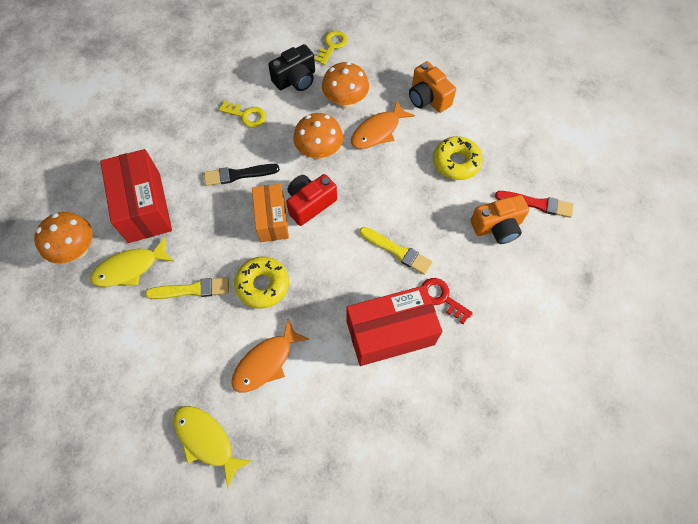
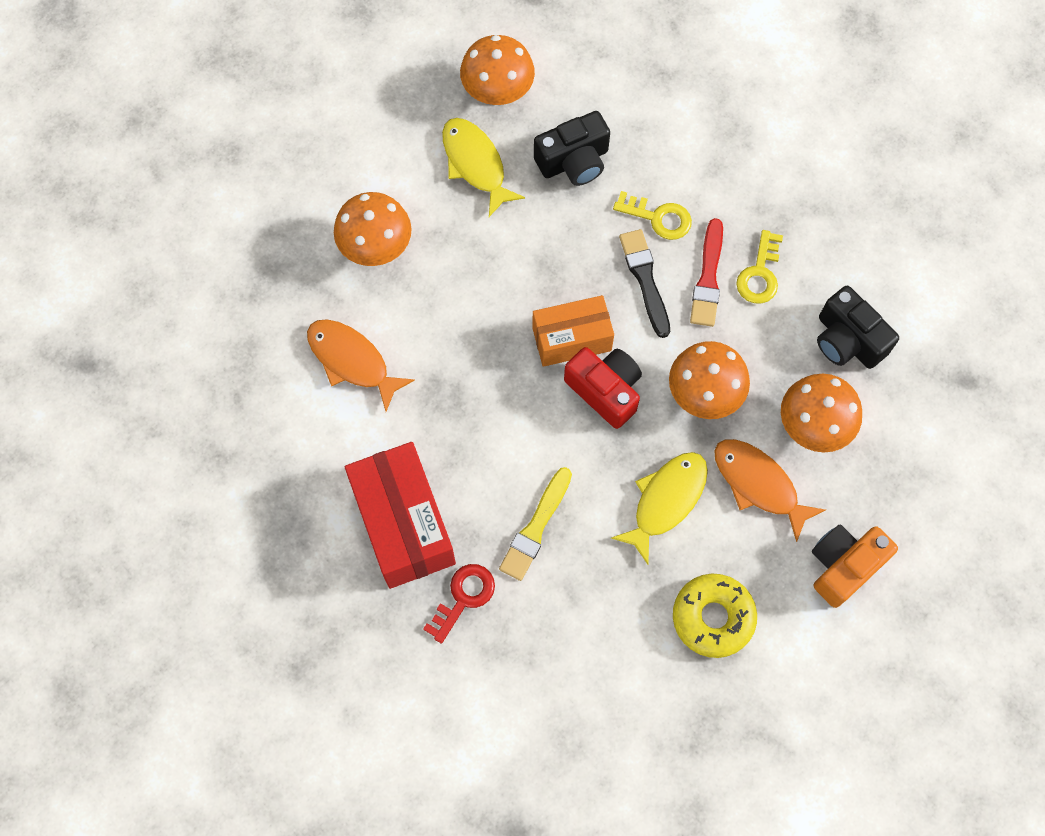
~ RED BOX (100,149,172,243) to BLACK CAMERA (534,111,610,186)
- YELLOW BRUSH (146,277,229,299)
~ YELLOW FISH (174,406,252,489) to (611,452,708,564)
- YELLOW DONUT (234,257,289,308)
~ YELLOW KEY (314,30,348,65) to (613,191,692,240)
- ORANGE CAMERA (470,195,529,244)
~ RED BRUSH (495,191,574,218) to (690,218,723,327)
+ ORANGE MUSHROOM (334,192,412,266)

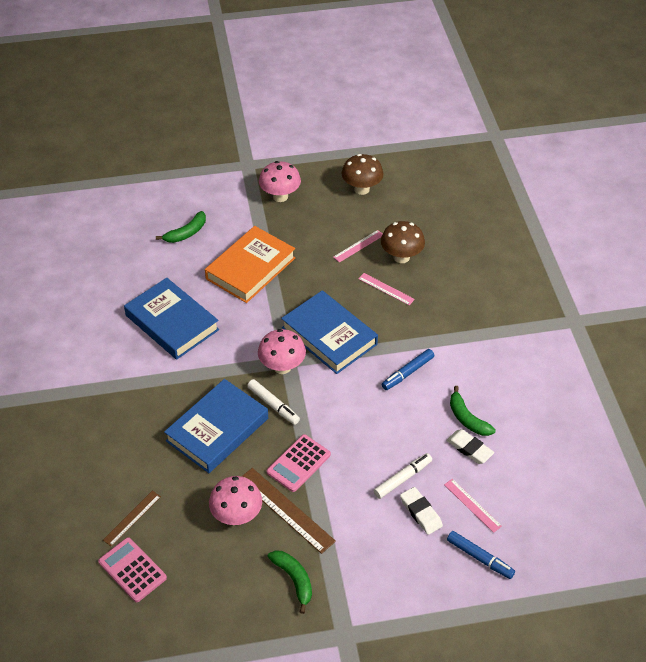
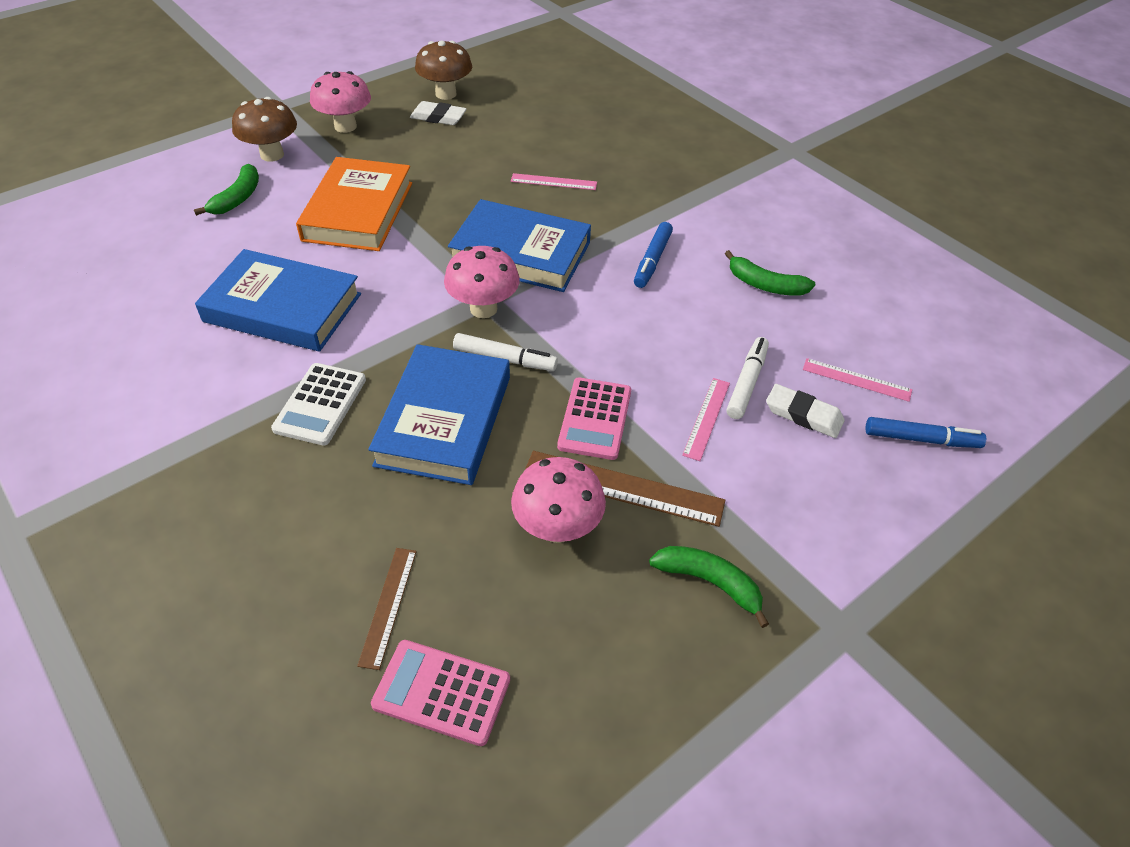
~ PINK RULER (333,230,382,263) to (682,378,730,461)
~ BROWN MUSHROOM (381,221,425,263) to (232,97,297,162)
~ WHITE ERASER (446,429,494,464) to (410,101,467,125)
+ WHITE CALCULATOR (271,363,366,446)

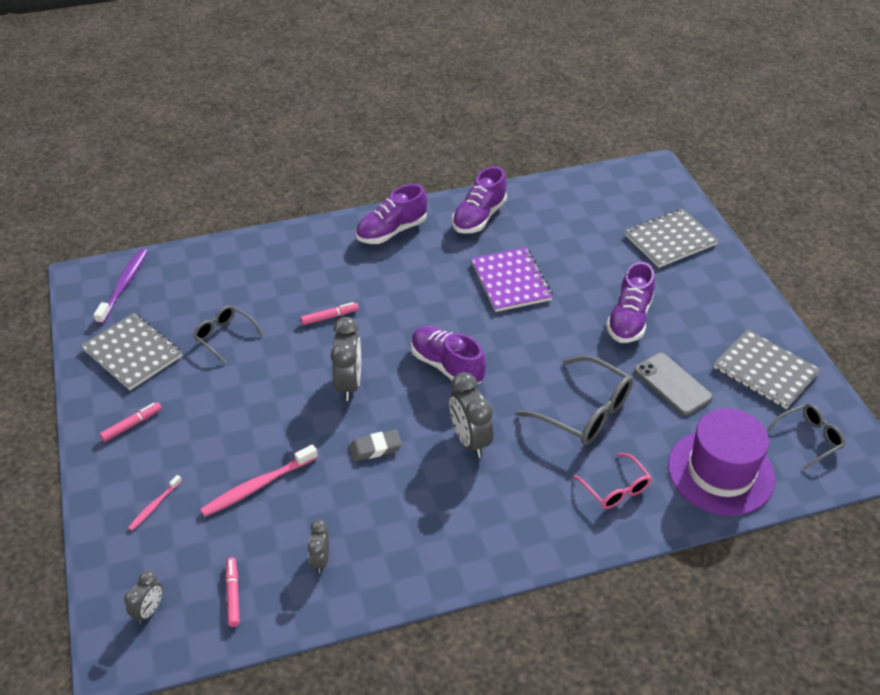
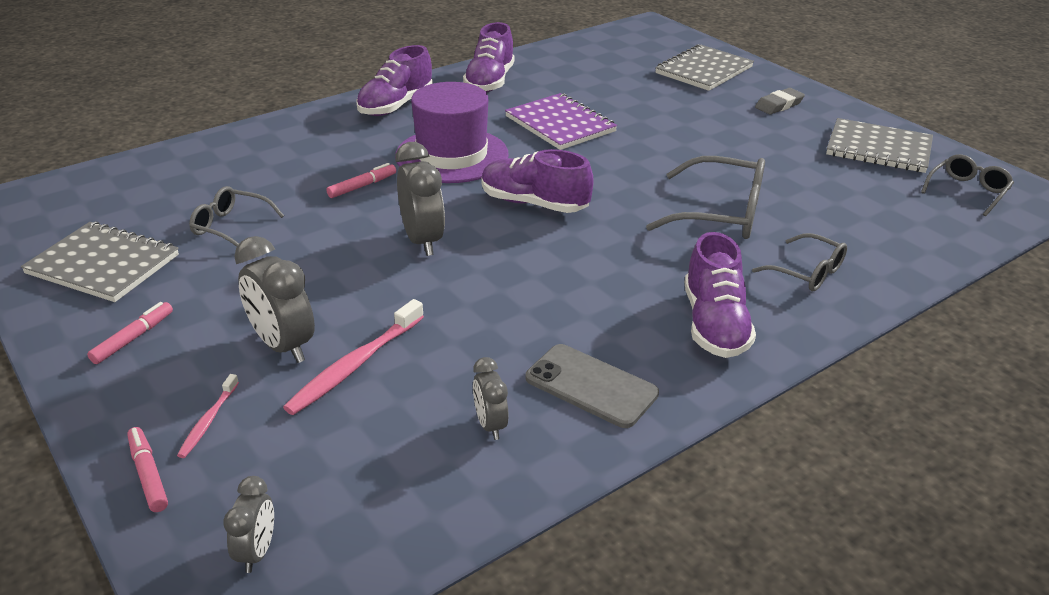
- PURPLE TOOTHBRUSH (94,249,148,324)
~ PINK MARKER (225,557,240,627) to (127,427,168,512)
~ GREY ERASER (349,430,402,461) to (755,88,805,114)
~ GREY CLOCK (449,372,493,458) to (234,236,315,363)
~ PINK GLASSES (573,453,652,509) to GREY GLASSES (752,233,847,291)
~ PURPLE SHOE (606,262,655,343) to (684,232,756,358)
~ GREY PHONE (634,353,713,416) to (526,344,659,428)
~ PURPLE HAT (668,408,775,516) to (395,82,509,183)

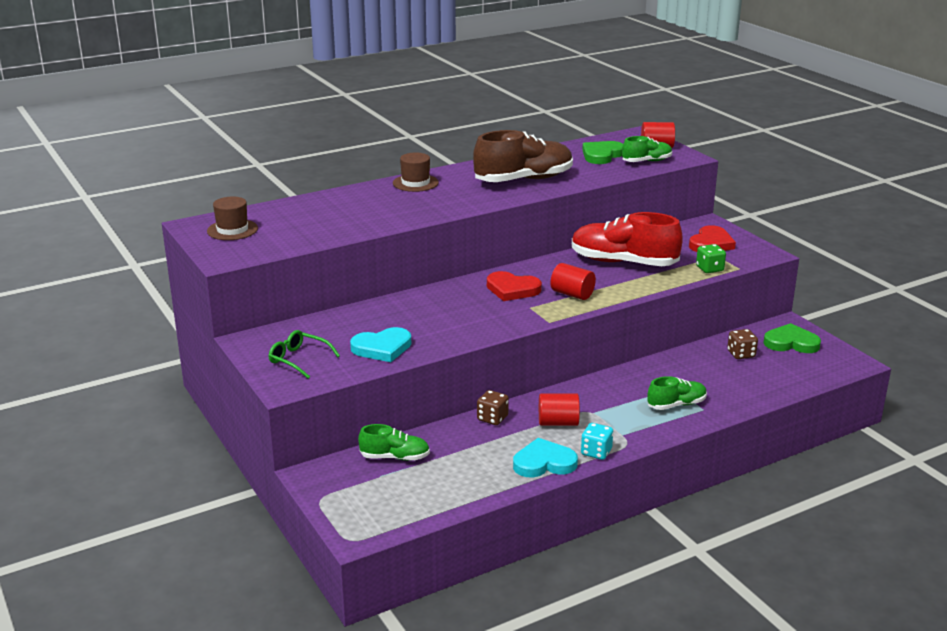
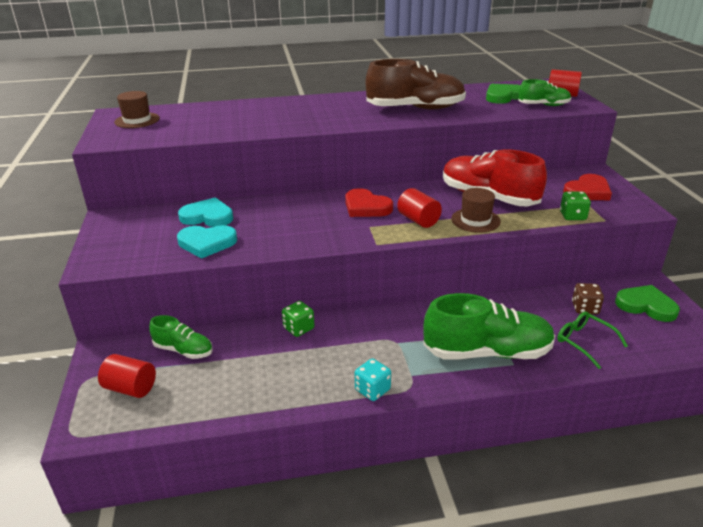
~ GREEN GLASSES (269,330,340,379) to (557,311,628,369)
~ BROWN HAT (393,153,439,192) to (451,188,501,233)
~ BROWN DICE (477,390,509,425) to GREEN DICE (282,301,315,337)
~ TURQUOISE HEART (513,438,578,478) to (178,197,233,227)
~ RED CYLINDER (539,393,580,426) to (98,354,156,398)
~ GREEN SHOE (647,376,707,410) = (423,293,555,359) x1.88

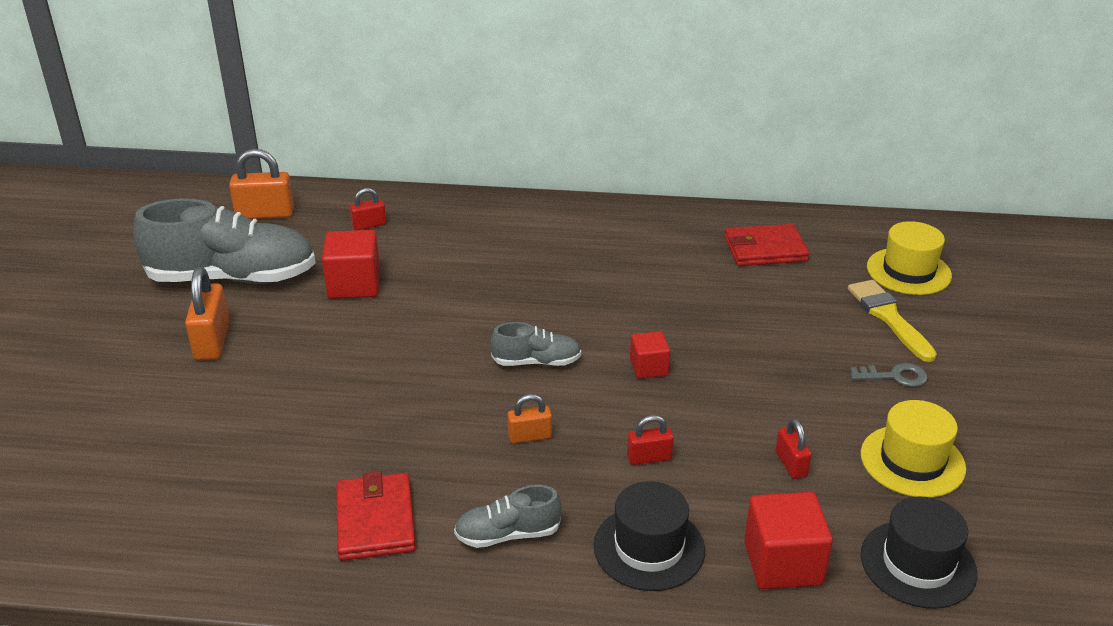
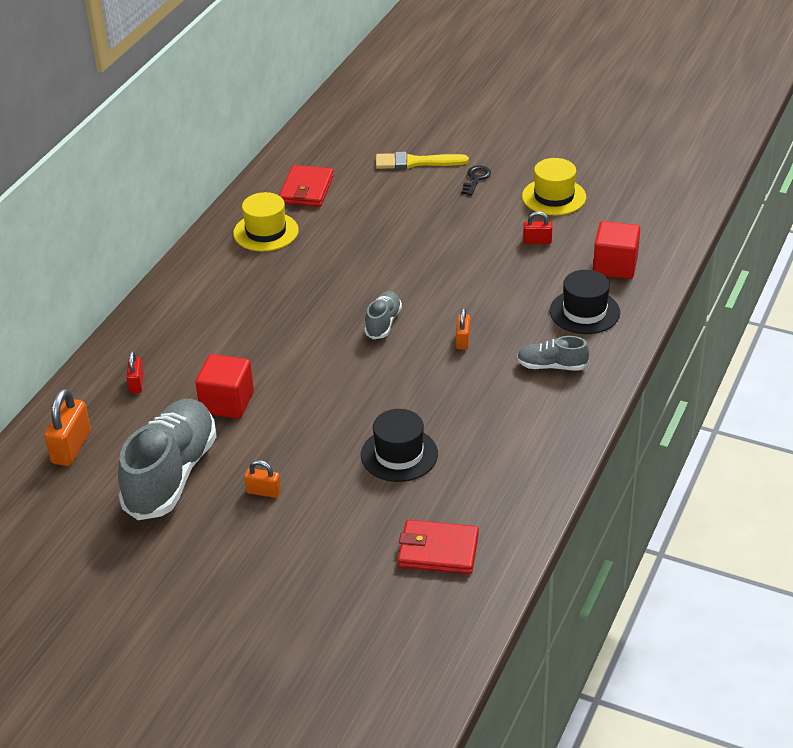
~ ORANGE PADLOCK (185,267,230,360) = (244,460,281,498) x0.58
~ RED WALLET (336,471,416,561) to (398,520,479,574)
~ GREY SHOE (454,485,562,548) = (517,336,589,370) 90 degrees clockwise
- RED PADLOCK (627,415,674,465)
- RED CUBE (630,331,670,379)
~ GREY KEY (850,363,928,387) to BLACK KEY (462,166,491,196)
~ BLACK HAT (861,497,978,609) to (361,409,438,482)
~ YELLOW HAT (867,221,952,295) to (233,192,299,251)

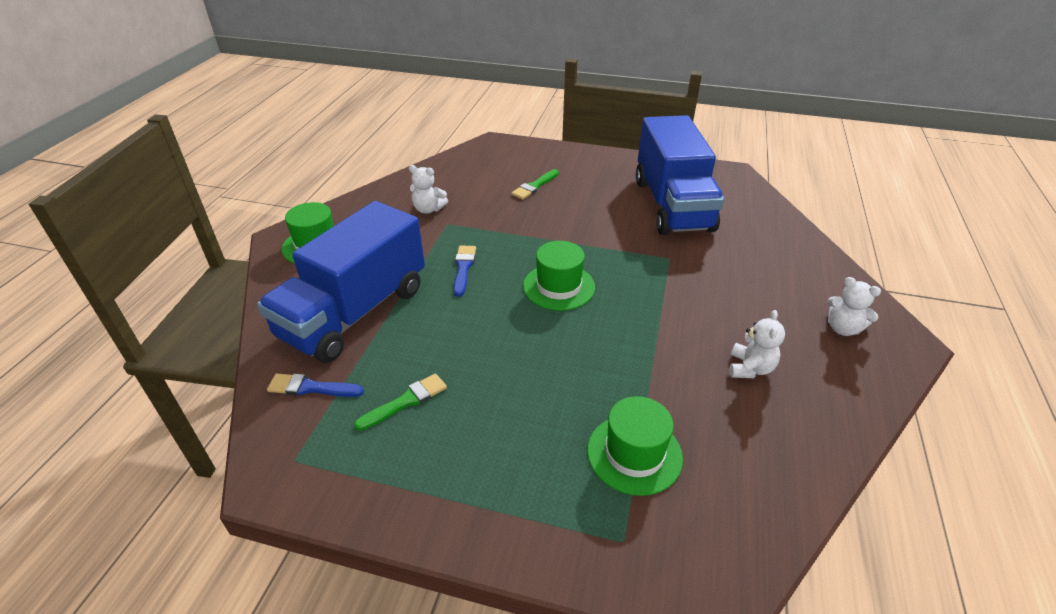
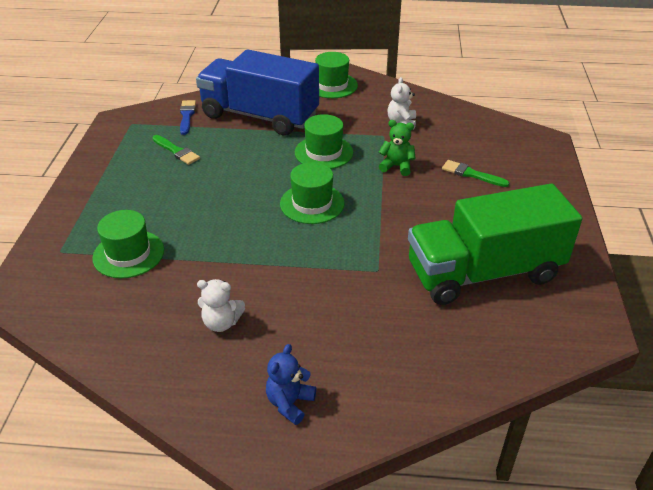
~ BLUE BRUSH (453,246,476,297) to GREEN HAT (295,114,353,169)
~ BLUE TRUCK (636,115,724,235) to GREEN TRUCK (408,184,582,305)
~ WHITE TEDDY BEAR (827,277,881,336) to BLUE TEDDY BEAR (266,344,316,425)
+ GREEN TEDDY BEAR (379,120,416,176)

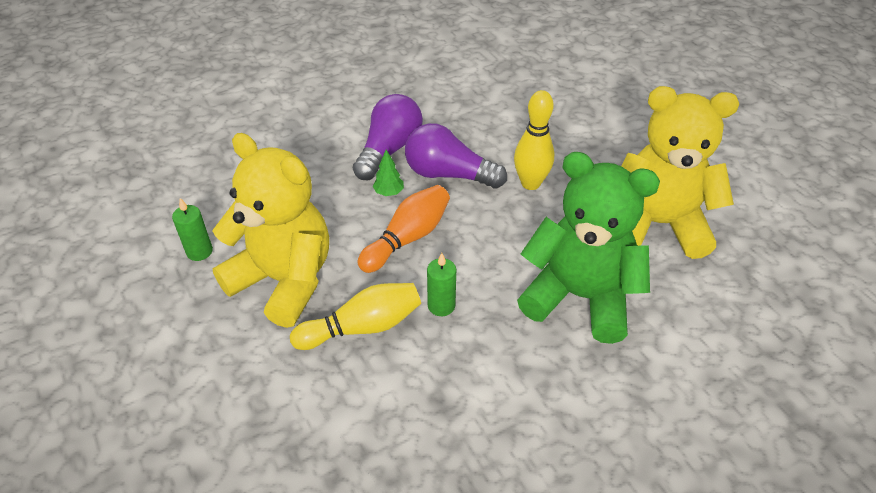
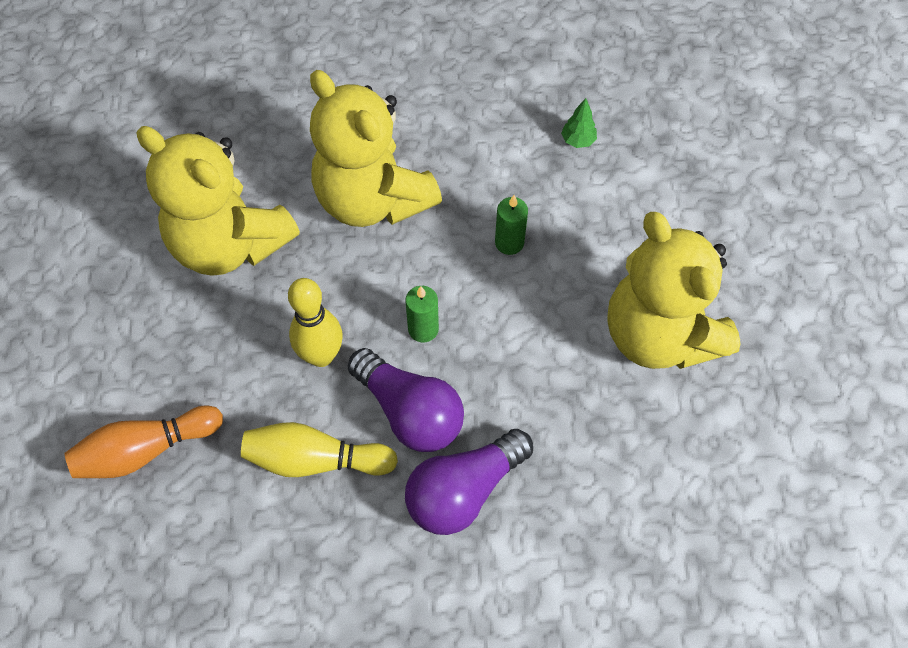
~ GREEN CANDLE (172,198,213,261) to (406,286,439,342)
~ YELLOW BOWLING PIN (290,283,421,350) to (241,422,398,477)
~ ORANGE BOWLING PIN (358,185,450,273) to (64,406,223,478)
~ GREEN TREE (373,150,404,196) to (561,98,597,148)
~ GREEN TEDDY BEAR (517,152,660,344) to YELLOW TEDDY BEAR (310,70,442,227)

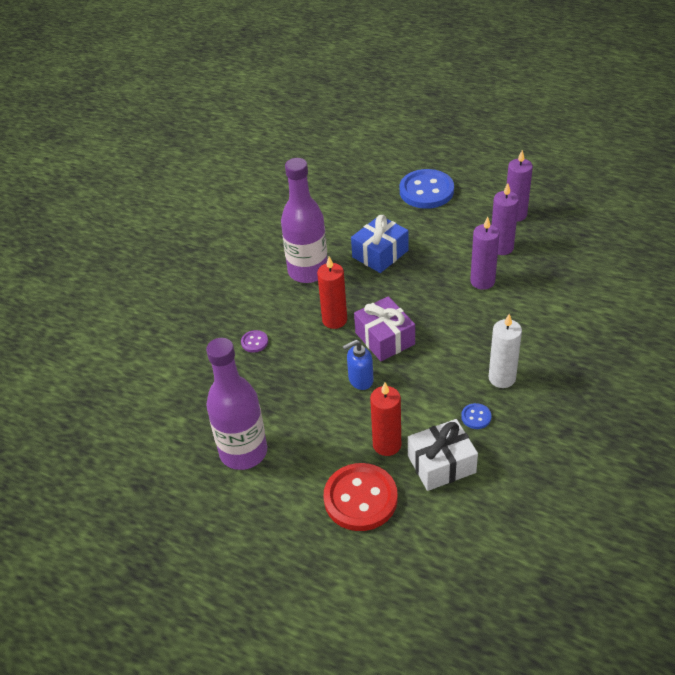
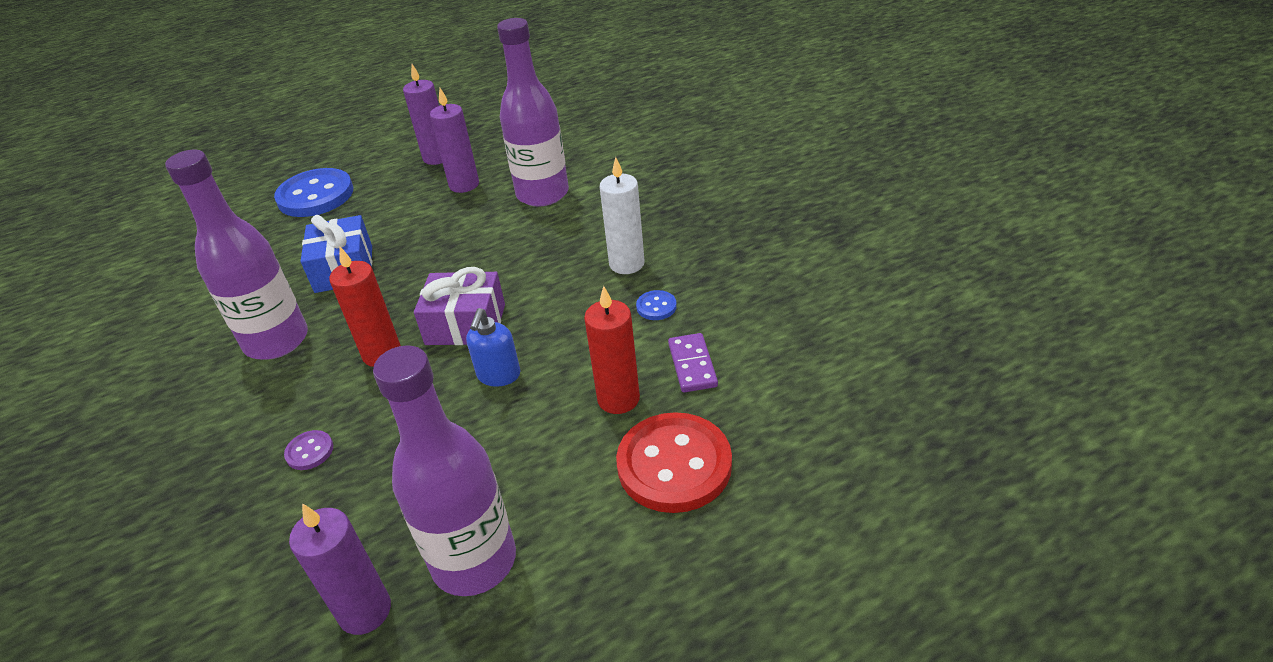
~ WHITE GIFT (408,419,478,491) to PURPLE DOMINO (668,333,718,393)
~ PURPLE CANDLE (470,216,500,290) to (289,503,391,635)
+ PURPLE BOTTLE (497,18,569,207)

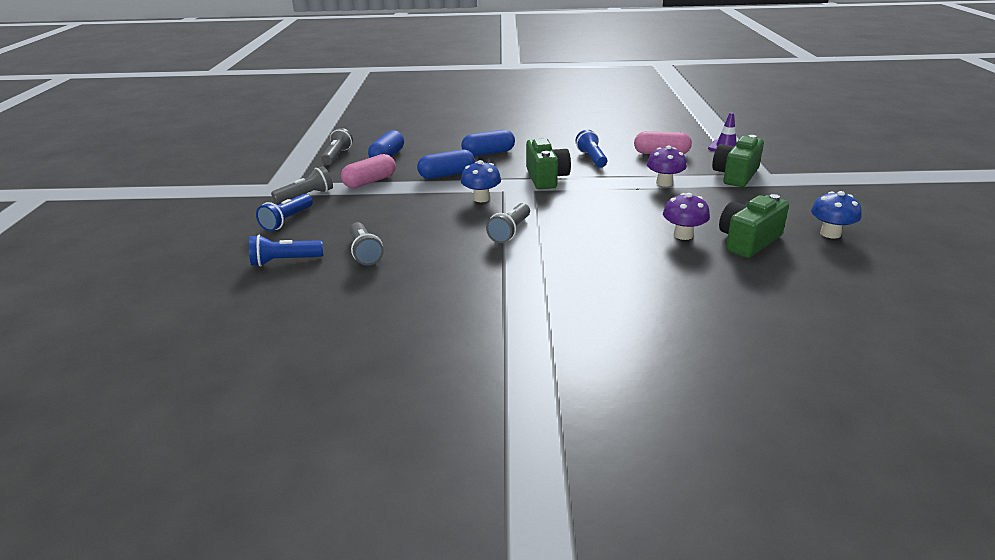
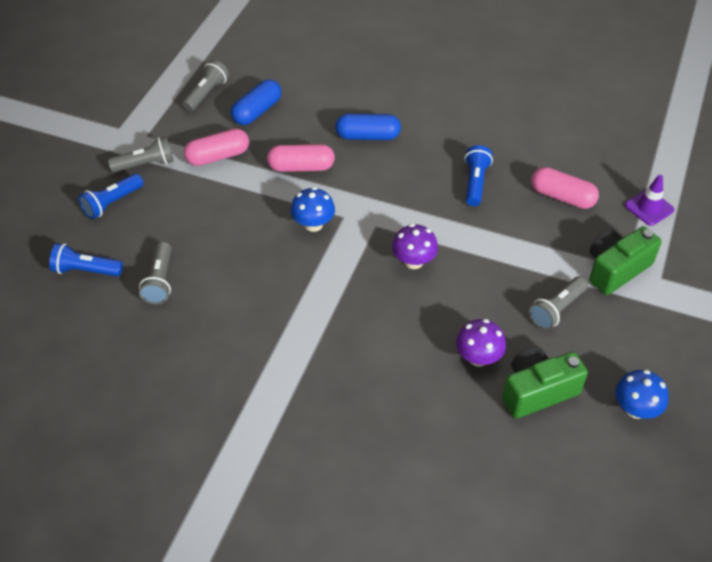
~ BLUE CAPSULE (417,149,475,179) to PINK CAPSULE (267,144,335,172)
~ GREY FLASHLIGHT (486,203,530,243) to (529,276,588,330)
- GREEN CAMERA (526,139,571,189)
~ PURPLE MUSHROOM (647,145,687,187) to (392,224,438,269)

